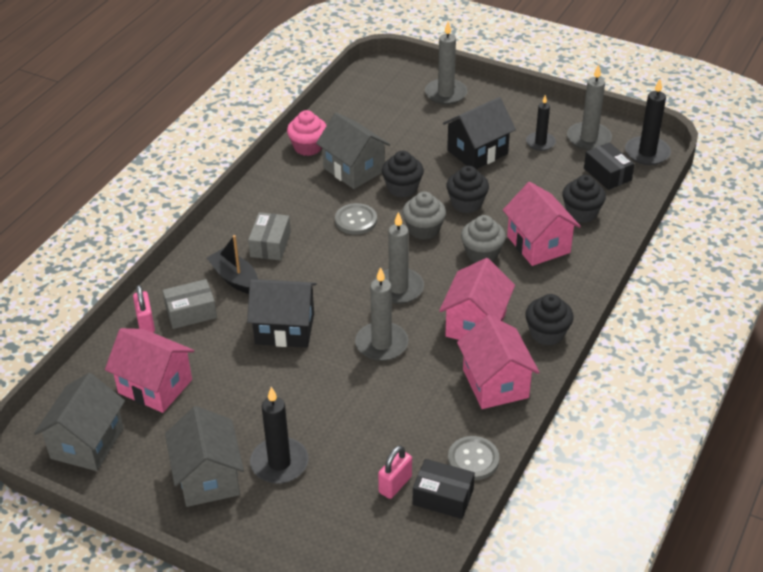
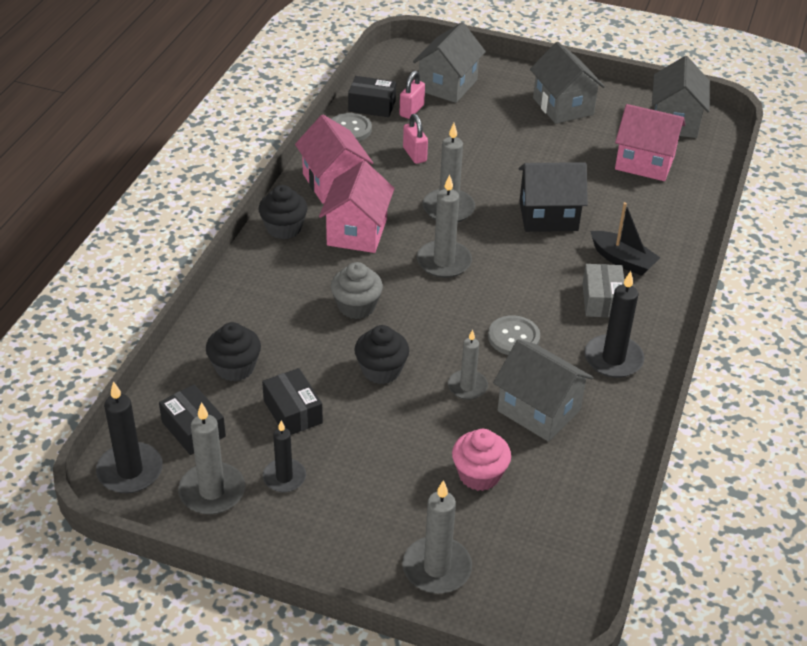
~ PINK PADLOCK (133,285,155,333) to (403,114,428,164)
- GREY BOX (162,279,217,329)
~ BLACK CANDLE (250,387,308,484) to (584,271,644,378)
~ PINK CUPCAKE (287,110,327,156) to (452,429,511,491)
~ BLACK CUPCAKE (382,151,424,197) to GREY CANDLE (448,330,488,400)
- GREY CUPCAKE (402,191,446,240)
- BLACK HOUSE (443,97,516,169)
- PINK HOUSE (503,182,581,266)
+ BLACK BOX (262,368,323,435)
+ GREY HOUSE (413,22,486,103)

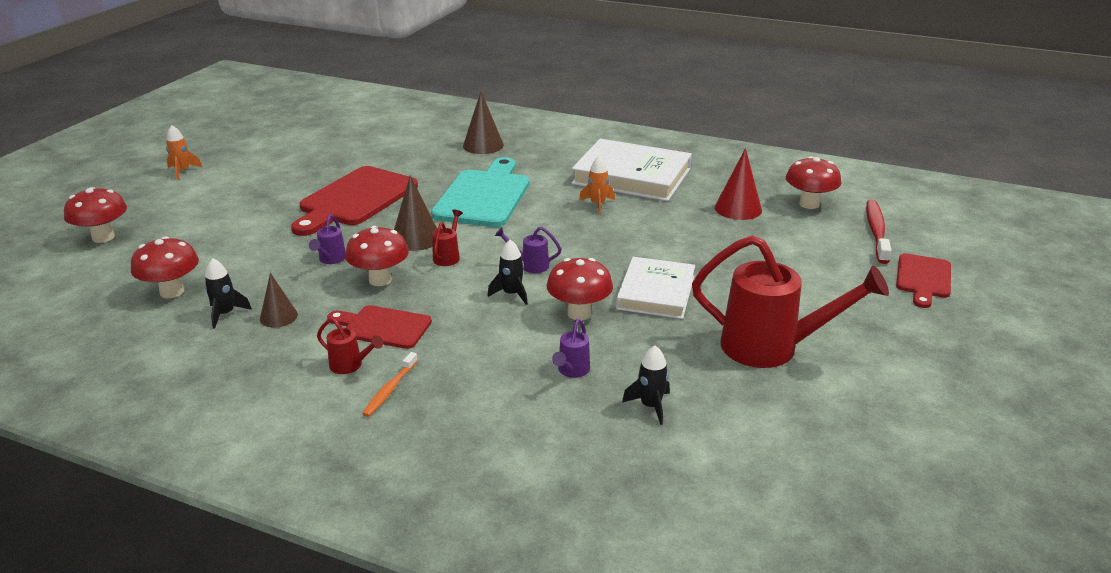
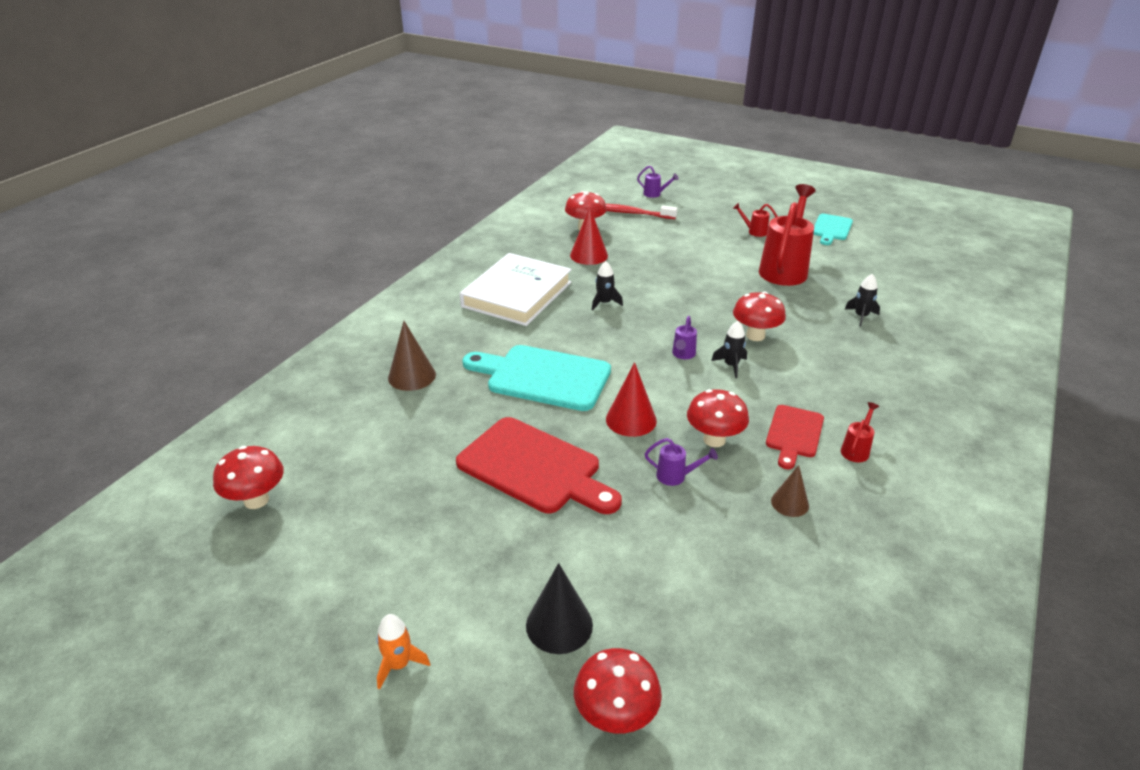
~ RED MUSHROOM (131,236,199,298) to (213,446,284,509)
~ BLACK ROCKET (204,258,252,329) to (592,261,623,311)
- ORANGE TOOTHBRUSH (362,352,418,417)
~ BROWN CONE (394,175,437,251) to RED CONE (606,362,657,437)
~ RED WATERING CAN (432,210,463,266) to (733,203,778,237)
~ PURPLE WATERING CAN (552,319,590,378) to (637,166,679,198)
- ORANGE ROCKET (579,156,615,214)
- WHITE BOOK (616,257,695,319)
- RED CUTTING BOARD (896,253,951,308)
+ BLACK CONE (526,563,593,654)
+ TURQUOISE CUTTING BOARD (813,214,853,245)

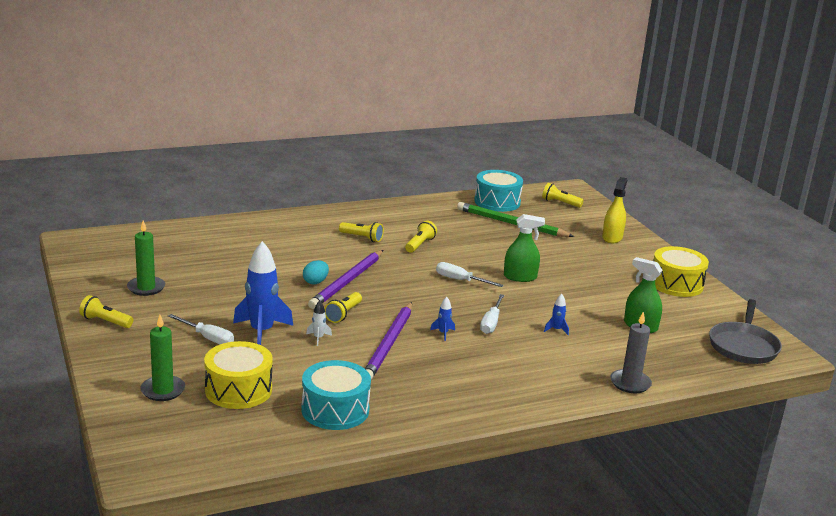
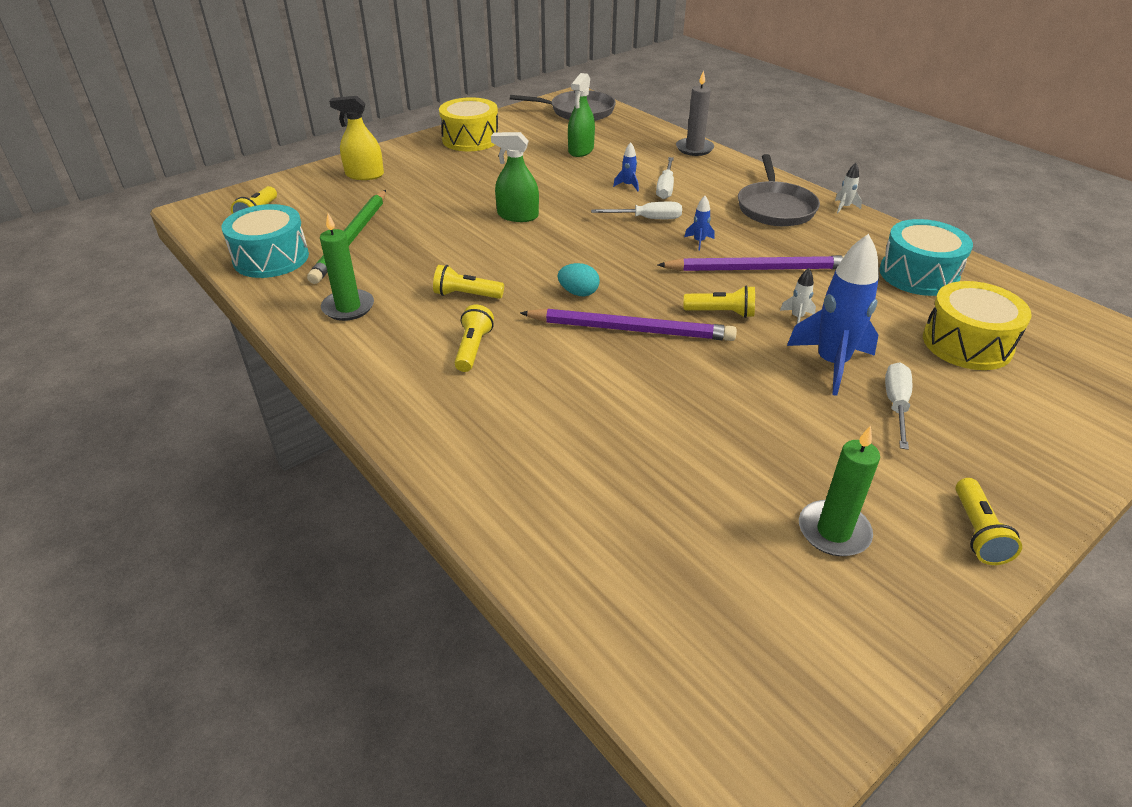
~ GREEN CANDLE (140,315,185,401) to (320,213,374,321)
~ TURQUOISE EGG (303,260,329,284) to (558,263,600,296)
~ WHITE SCREWDRIVER (436,262,504,287) to (656,157,674,199)
~ GREEN SPRAY BOTTLE (504,214,545,282) = (491,132,539,222) 60 degrees counterclockwise
+ GREY PAN (738,154,820,226)
+ WHITE ROCKET (835,163,862,213)

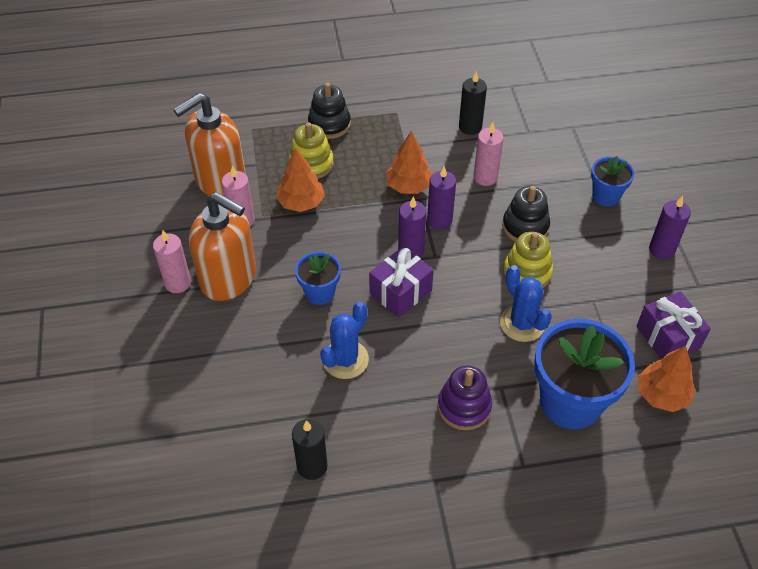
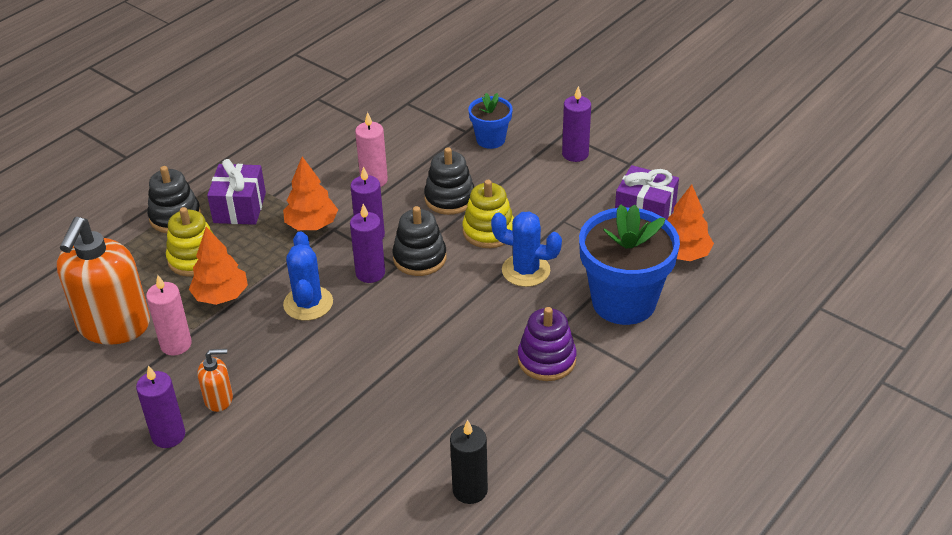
~ PINK CANDLE (153,230,191,293) to PURPLE CANDLE (136,365,185,448)
~ ORANGE SOAP DISPENSER (189,192,256,301) = (197,349,233,412) x0.45
- BLUE FLOWER POT (295,251,341,305)
~ BLUE CACTUS (320,302,369,379) to (283,232,333,321)
~ PURPLE GIFT (369,246,434,317) to (207,159,266,225)
- BLACK CANDLE (459,71,487,135)
+ BLACK STACKING TOY (392,206,447,276)

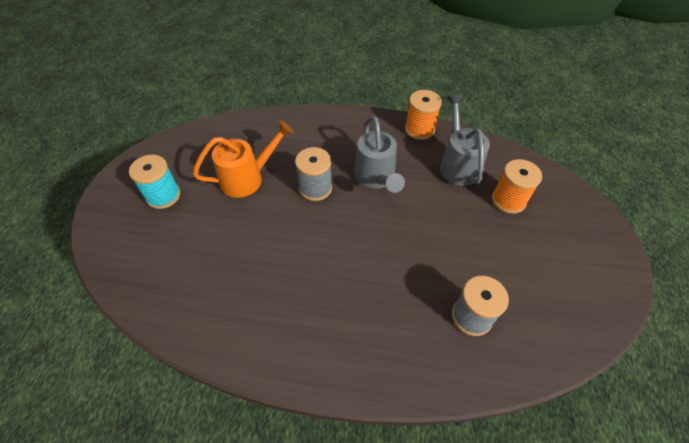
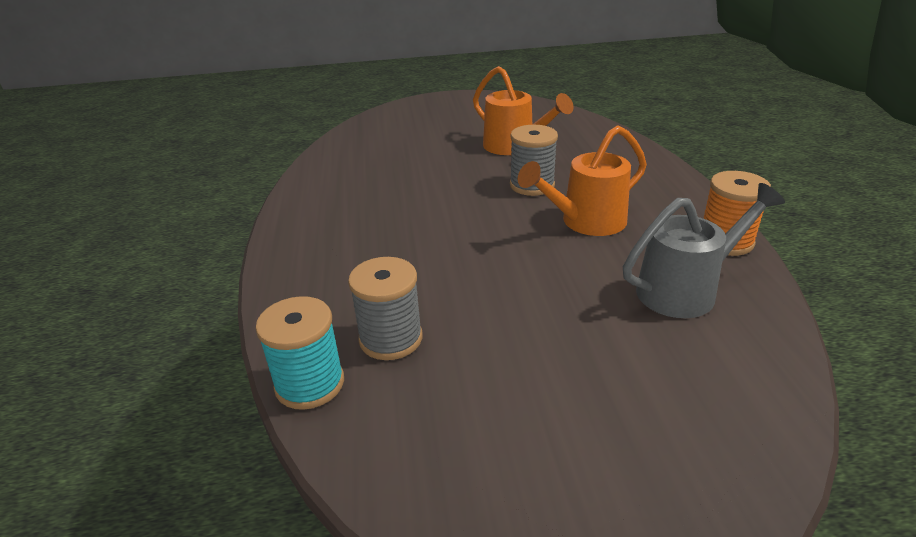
~ TURQUOISE SPOOL (129,155,181,209) to (255,296,344,410)
~ GREY WATERING CAN (354,116,405,193) to ORANGE WATERING CAN (518,125,647,236)
- ORANGE SPOOL (492,159,542,214)

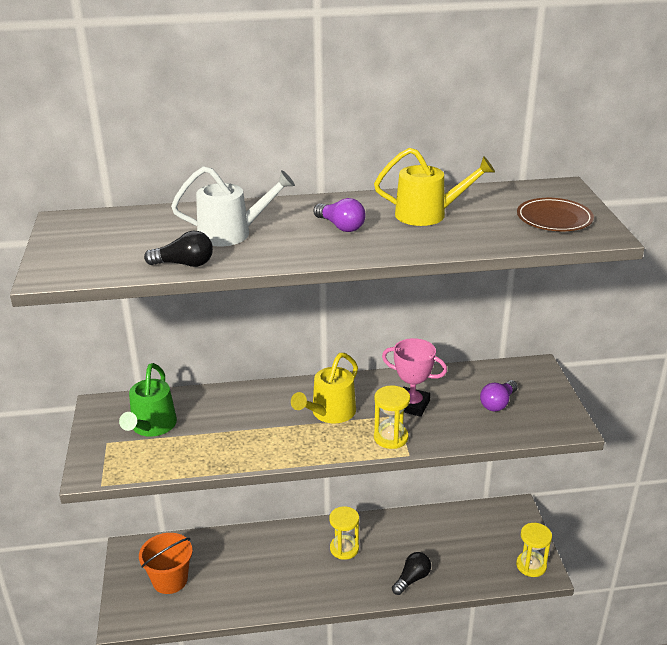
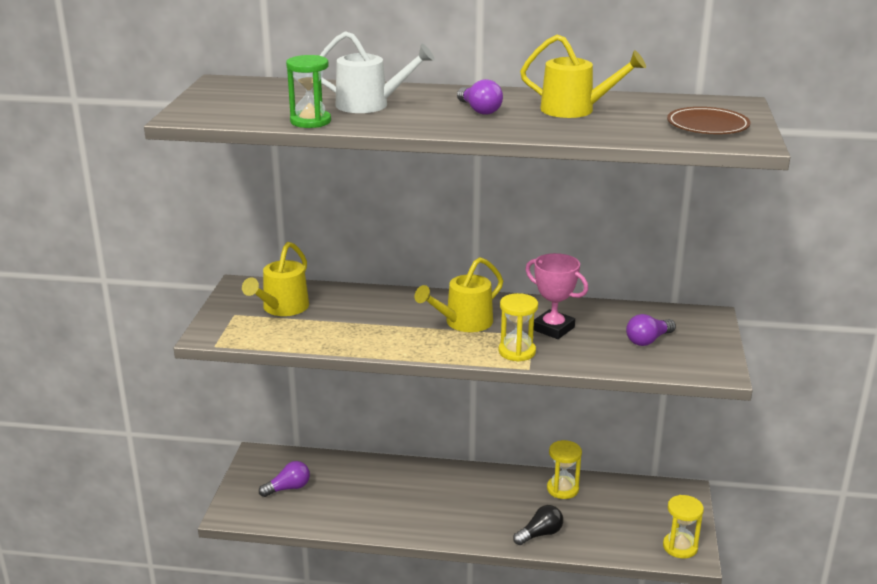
~ GREEN WATERING CAN (119,363,177,437) to YELLOW WATERING CAN (242,242,309,316)
~ ORANGE BUCKET (139,533,192,594) to PURPLE LIGHT BULB (259,461,310,497)
~ BLACK LIGHT BULB (144,231,213,267) to GREEN HOURGLASS (286,55,331,128)
~ YELLOW HOURGLASS (329,506,359,560) to (547,440,582,499)

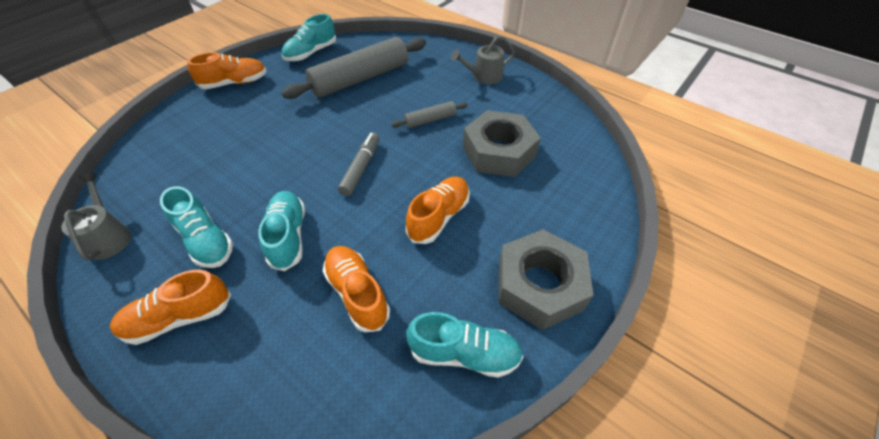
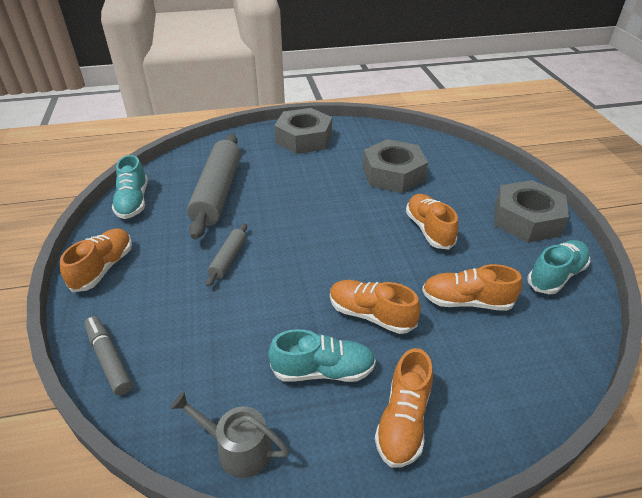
~ TURQUOISE SHOE (258,191,305,271) to ORANGE SHOE (330,280,421,334)
~ GREY MARKER (338,133,380,196) to (84,316,132,396)
~ GREY ROLLING PIN (391,101,468,128) to (206,223,247,287)
~ GREY WATERING CAN (451,35,515,84) to GREY NUT (274,108,332,154)

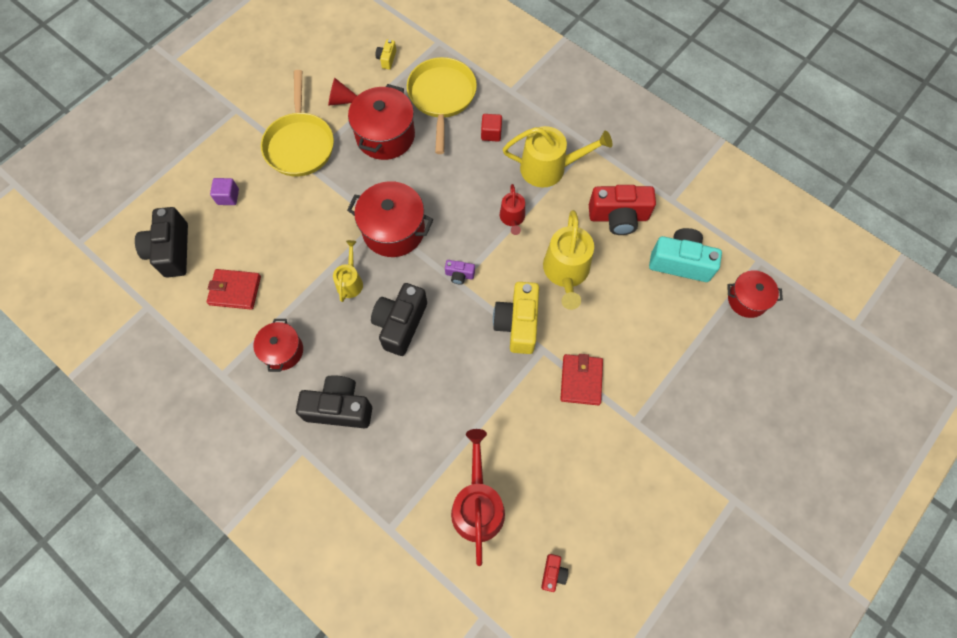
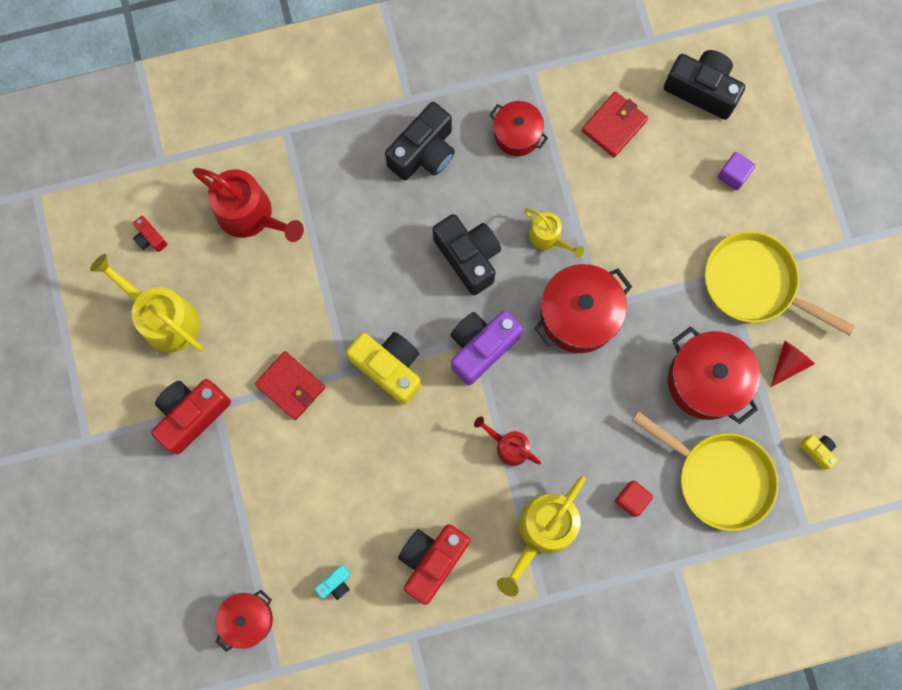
~ PURPLE CAMERA (445,260,475,285) = (451,310,523,385) x2.13
~ YELLOW WATERING CAN (543,210,594,310) to (90,254,203,353)
~ TURQUOISE CAMERA (649,228,722,282) = (314,565,351,600) x0.47
+ RED CAMERA (151,379,231,455)

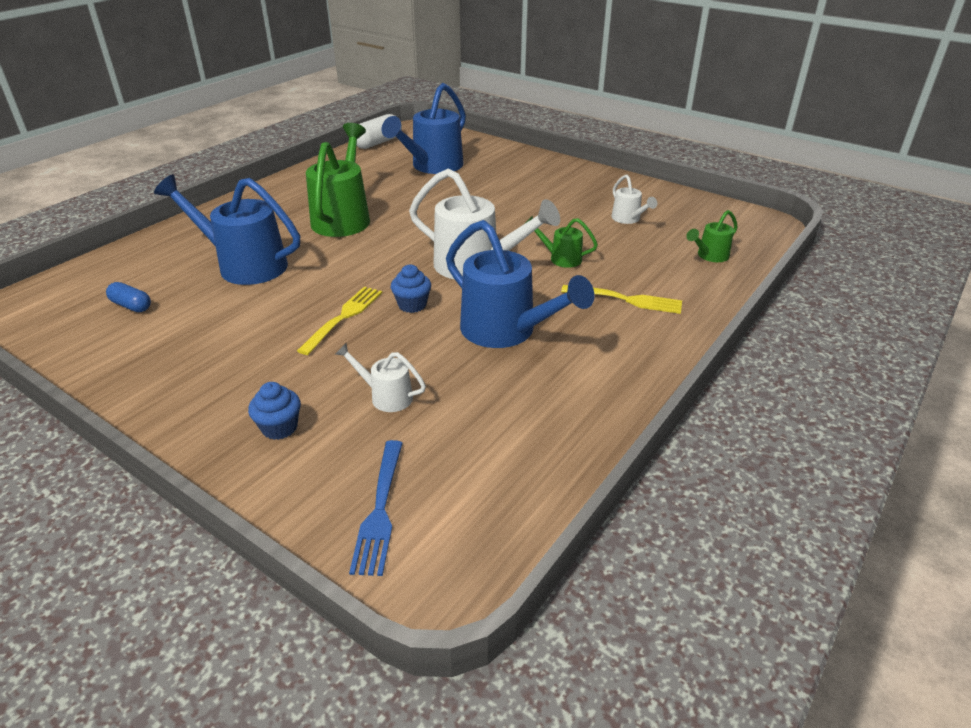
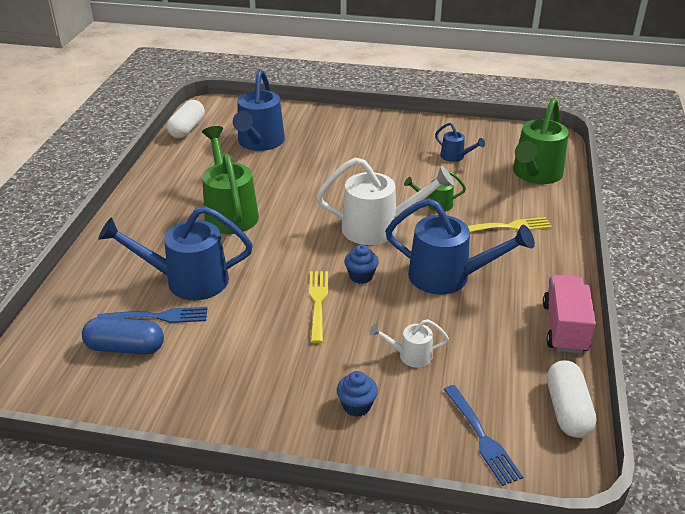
~ BLUE CAPSULE (106,282,151,312) = (82,317,164,354) x1.65
~ WHITE WATERING CAN (611,175,657,224) to BLUE WATERING CAN (435,123,485,162)
~ GREEN WATERING CAN (686,210,738,262) = (513,98,569,184) x2.05
+ BLUE FORK (97,307,207,323)
+ PINK TRUCK (543,275,596,354)
+ WHITE CAPSULE (547,360,597,438)

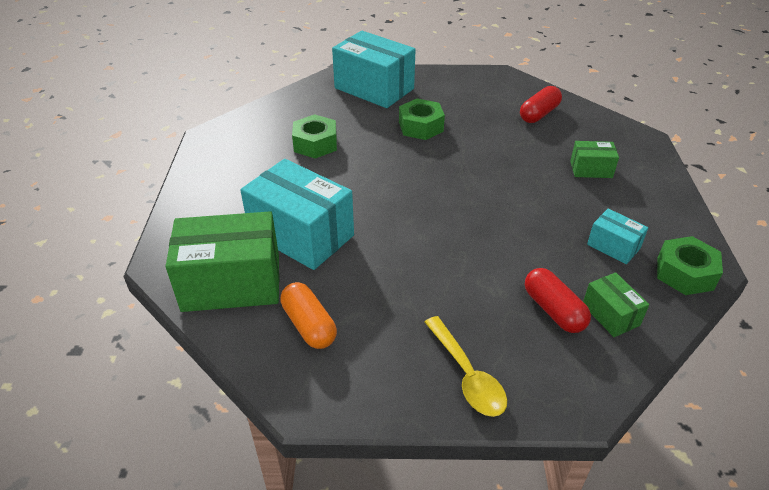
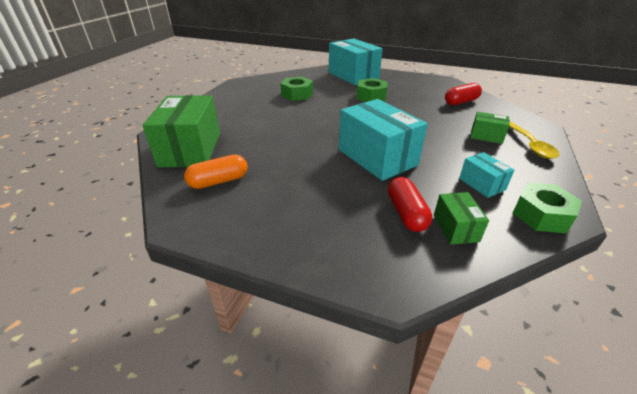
~ GREEN BOX (165,211,279,312) = (142,95,220,167) 75 degrees clockwise
~ TURQUOISE BOX (240,159,354,270) to (339,99,428,181)
~ ORANGE CAPSULE (280,282,337,349) = (184,154,248,189) 75 degrees clockwise
~ YELLOW SPOON (425,316,507,417) to (509,122,560,159)

